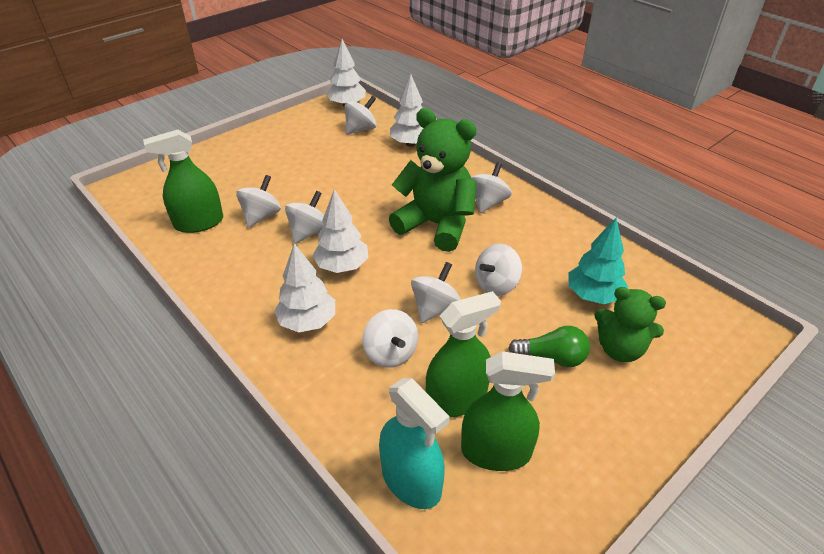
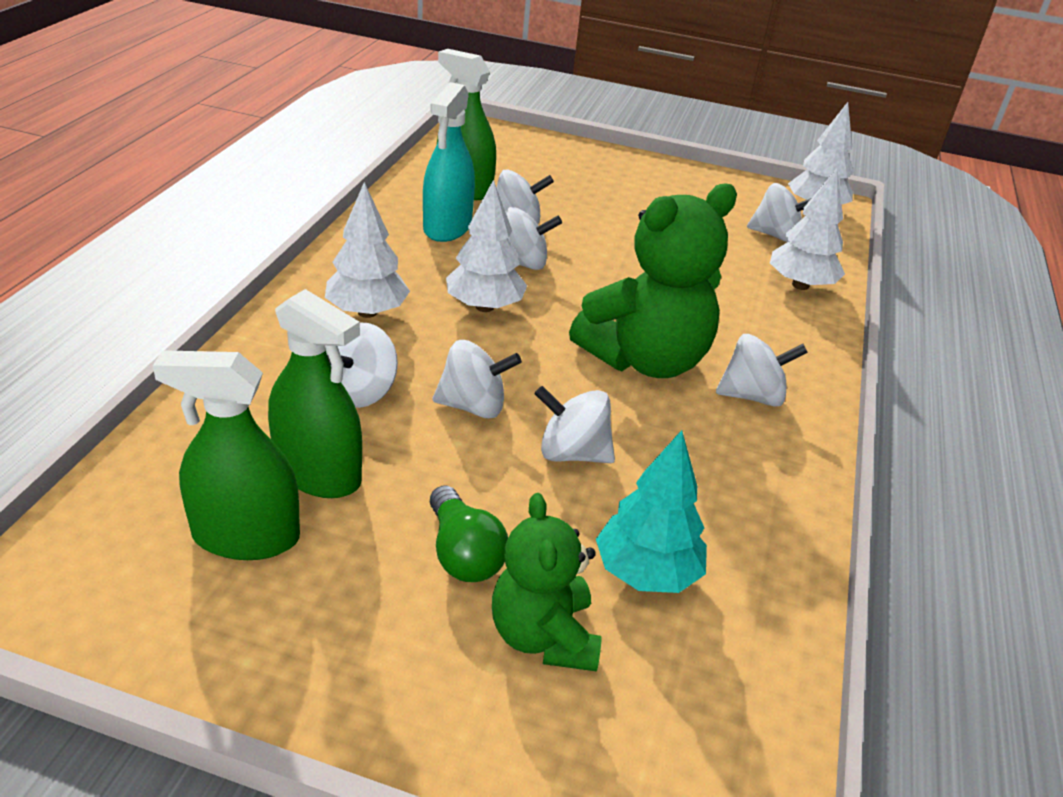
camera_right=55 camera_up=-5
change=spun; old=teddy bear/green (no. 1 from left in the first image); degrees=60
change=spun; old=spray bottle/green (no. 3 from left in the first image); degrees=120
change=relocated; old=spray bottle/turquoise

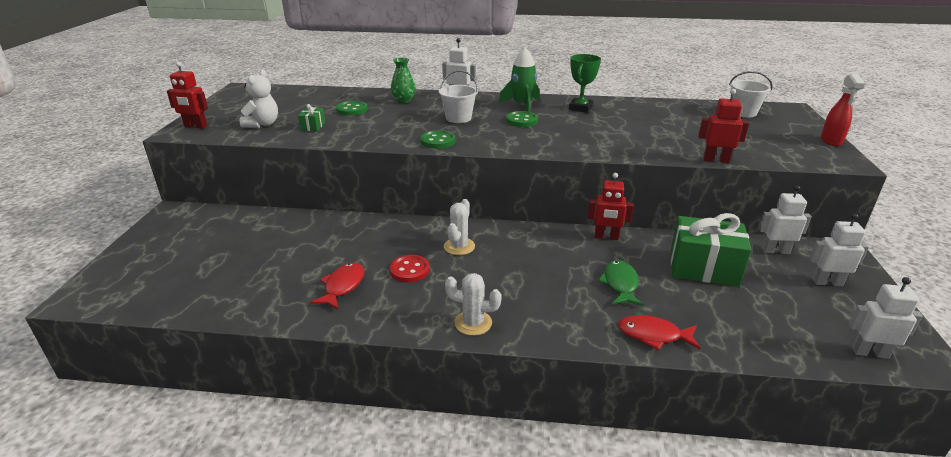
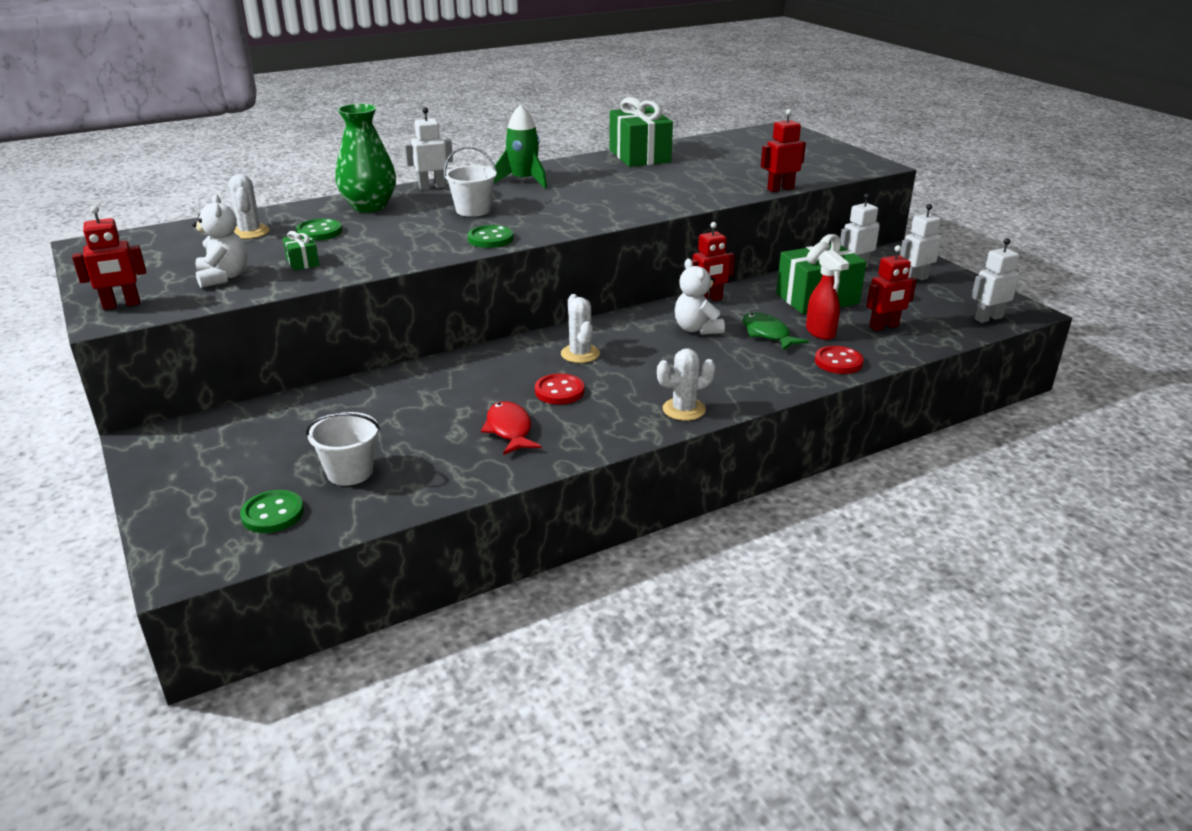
camera_right=-35 camera_up=0
change=missing; old=trophy/green
change=size; old=vase/green; factor=1.67
change=relocated; old=bucket/white (no. 2 from left in the first image); new=bucket/white (no. 1 from left)
change=relocated; old=spray bottle/red
change=relocated; old=button/green (no. 3 from left in the first image); new=button/green (no. 1 from left)
change=exchanged; old=fish/red (no. 2 from left); new=button/red (no. 2 from left)
change=appeared; new=gift/green (no. 2 from left)
change=appeared; new=cactus/white (no. 1 from left)
change=appeared; new=robot/red (no. 4 from left)
change=appeared; new=teddy bear/white (no. 2 from left)

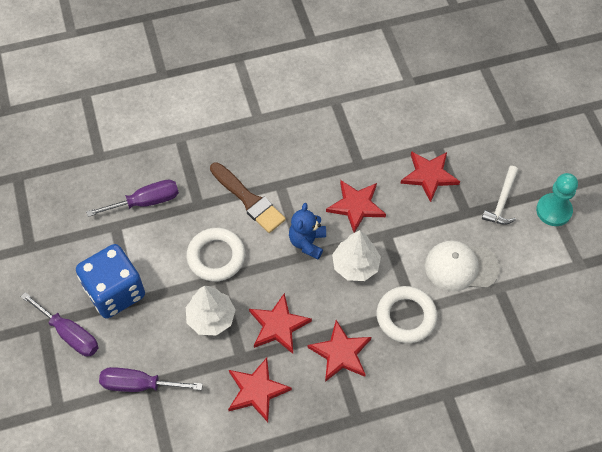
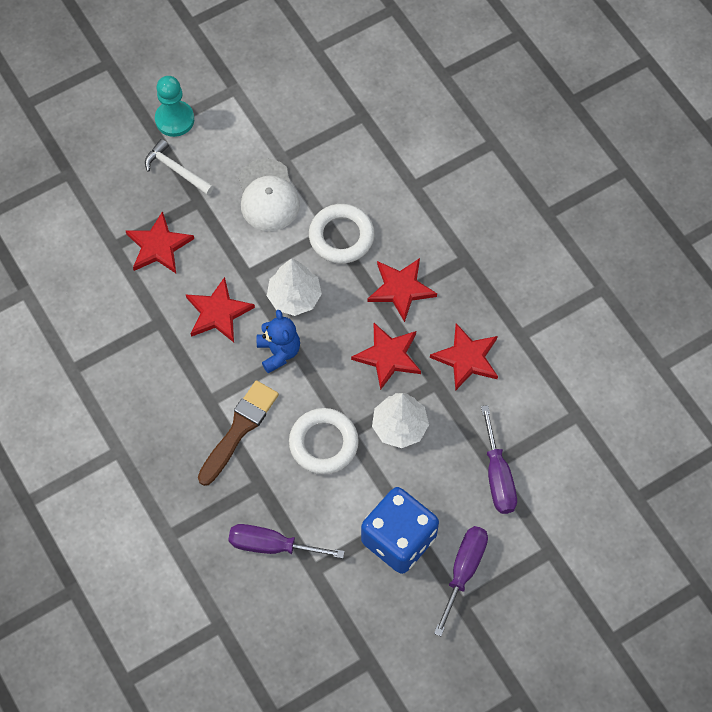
camera_right=-105 camera_up=5
change=spun; old=hammer/white; degrees=-150
change=spun; old=screwdriver/purple (no. 2 from left in the first image); degrees=-45
change=spun; old=teddy bear/blue; degrees=-105

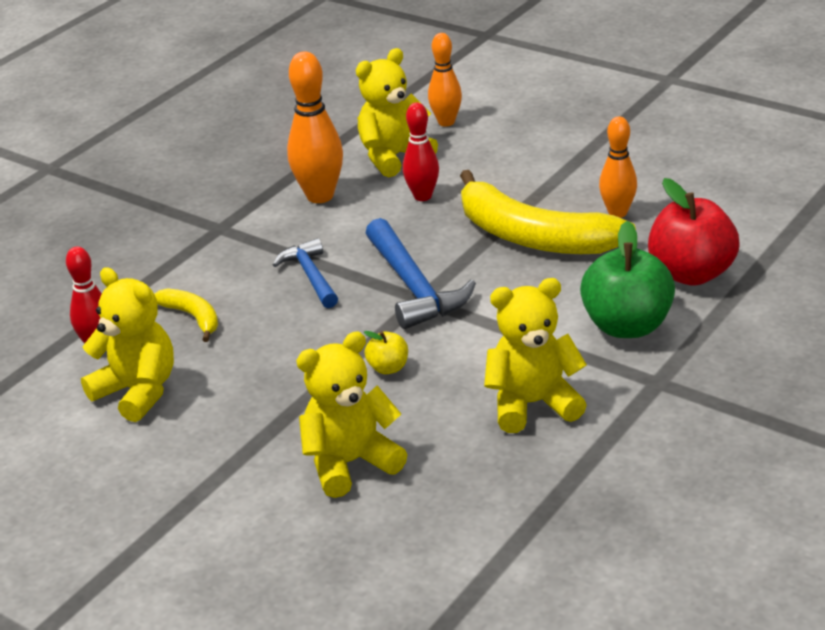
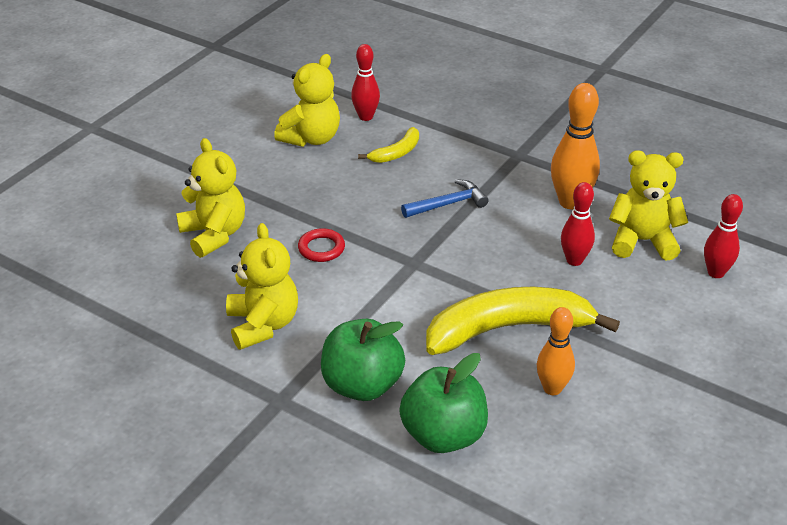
camera_right=85 camera_up=5
change=colour; old=bowling pin/orange (no. 2 from left); new=bowling pin/red (no. 3 from left)
change=spun; old=teddy bear/yellow (no. 3 from left in the first image); degrees=-45
change=spun; old=banana/yellow (no. 2 from left); degrees=45
change=colour; old=apple/red; new=apple/green (no. 2 from left)
change=missing; old=hammer/blue (no. 2 from left)
change=exchanged; old=apple/yellow; new=ring/red

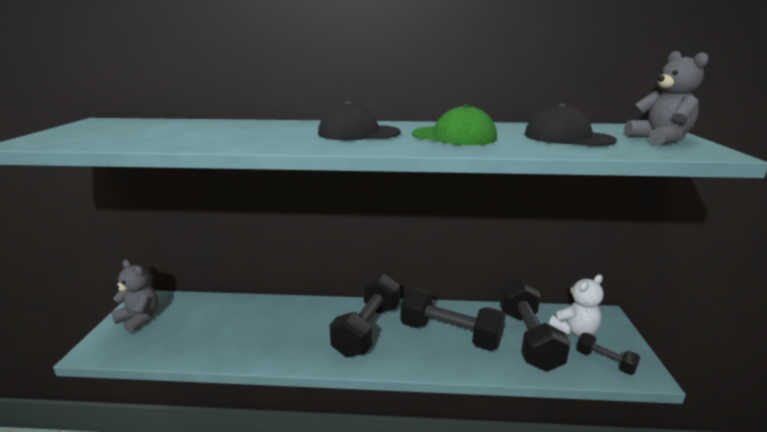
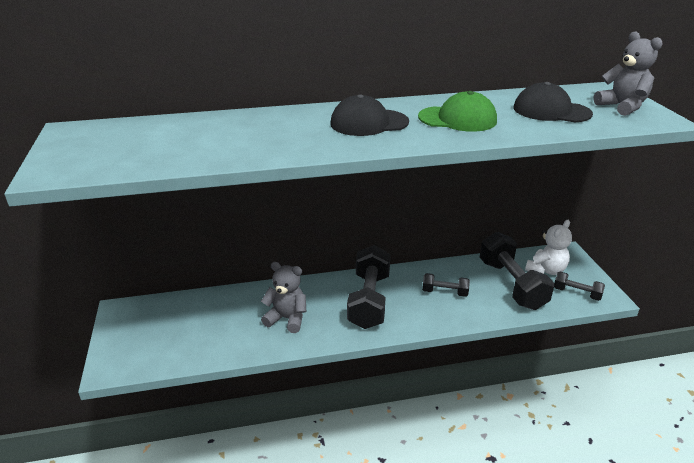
camera_right=-15 camera_up=10
change=relocated; old=teddy bear/grey (no. 1 from left)
change=size; old=dumbbell/black (no. 2 from left); factor=0.5

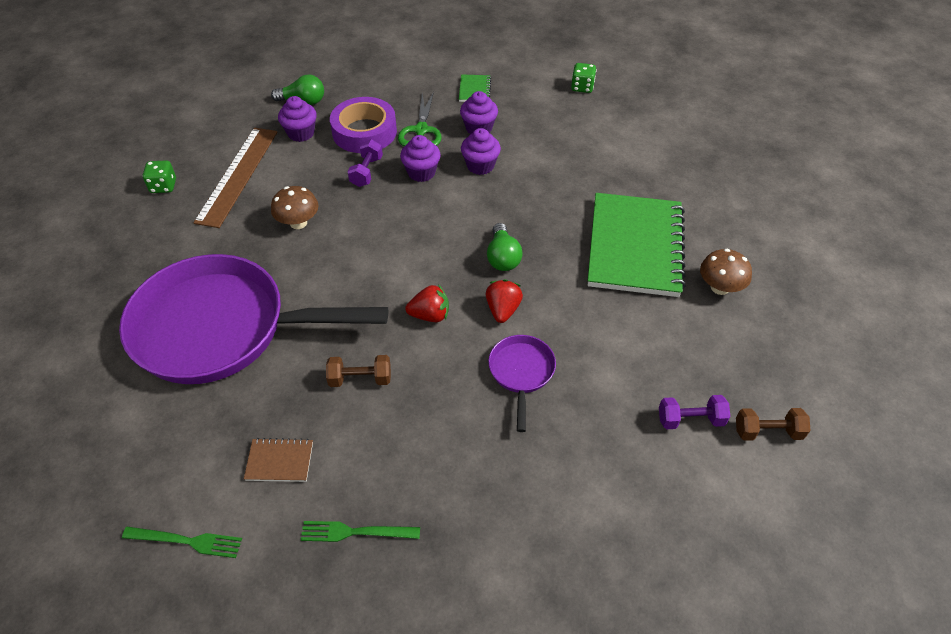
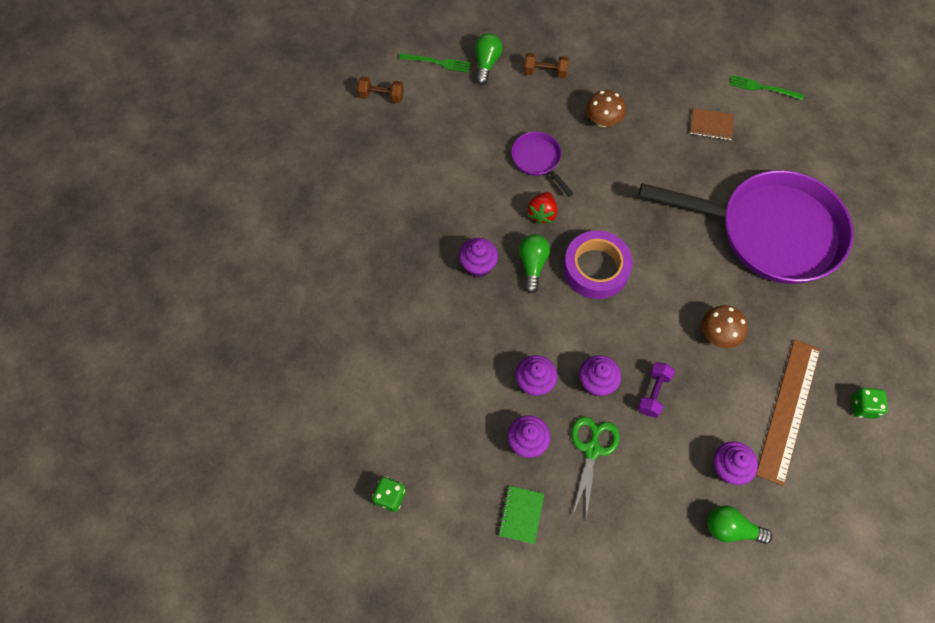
camera_right=-170 camera_up=15
change=relocated; old=tape/purple
change=missing; old=notebook/green (no. 2 from left)
change=relocated; old=mushroom/brown (no. 2 from left in the first image); new=mushroom/brown (no. 1 from left)
change=missing; old=strawberry/red (no. 1 from left)
change=spun; old=pan/purple (no. 2 from left in the first image); degrees=135
change=relocated; old=dumbbell/brown (no. 1 from left in the first image); new=dumbbell/brown (no. 2 from left)
change=missing; old=dumbbell/purple (no. 2 from left)
change=relocated; old=fork/green (no. 2 from left in the first image); new=fork/green (no. 1 from left)
change=appeared; new=light bulb/green (no. 1 from left)
change=appeared; new=cupcake/purple (no. 1 from left)

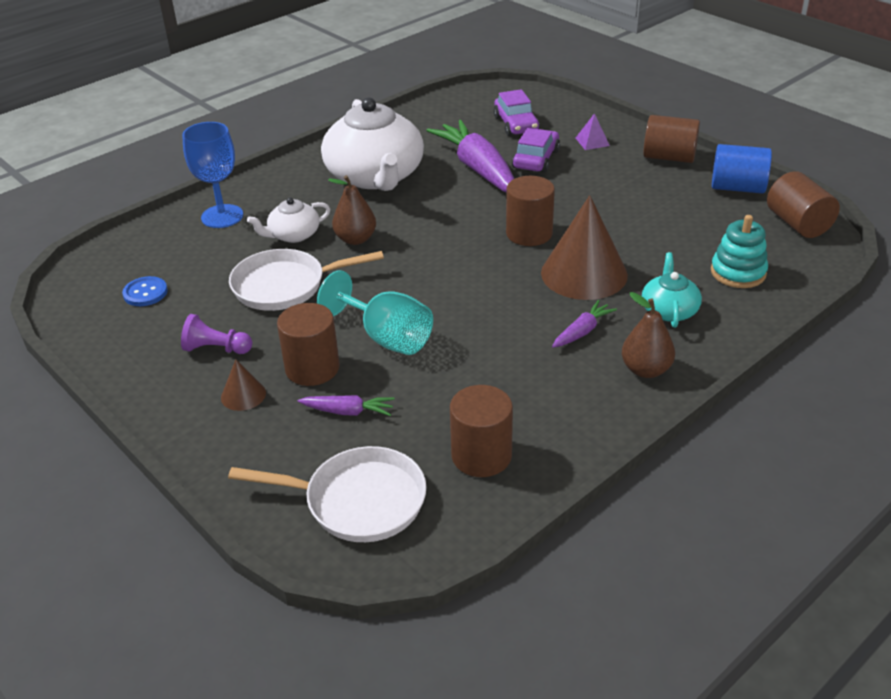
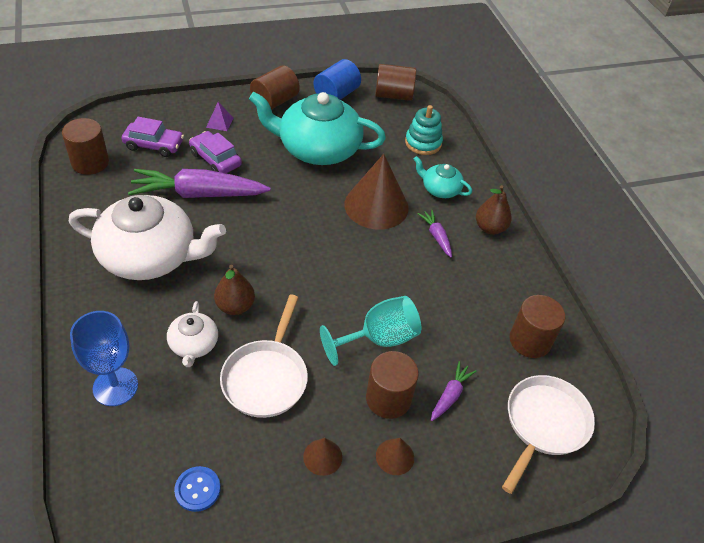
camera_right=-70 camera_up=10
change=relocated; old=cylinder/brown (no. 3 from left in the first image); new=cylinder/brown (no. 1 from left)
change=exchanged; old=pawn/purple; new=cone/brown (no. 1 from left)
change=appeared; new=teapot/turquoise (no. 1 from left)

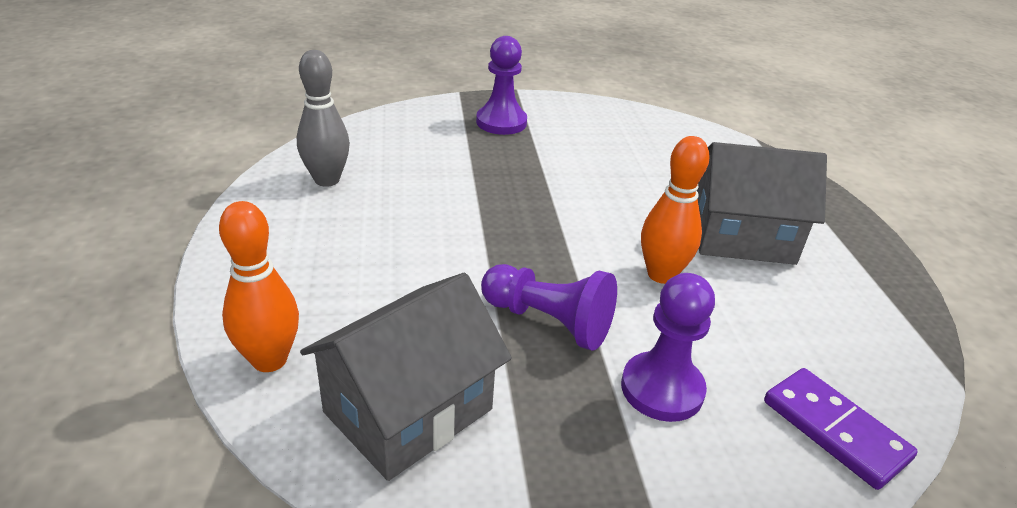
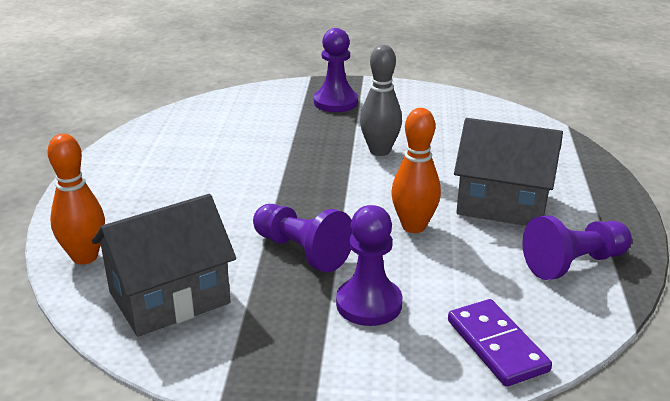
camera_right=15 camera_up=-5
change=relocated; old=bowling pin/grey
change=appeared; new=pawn/purple (no. 4 from left)

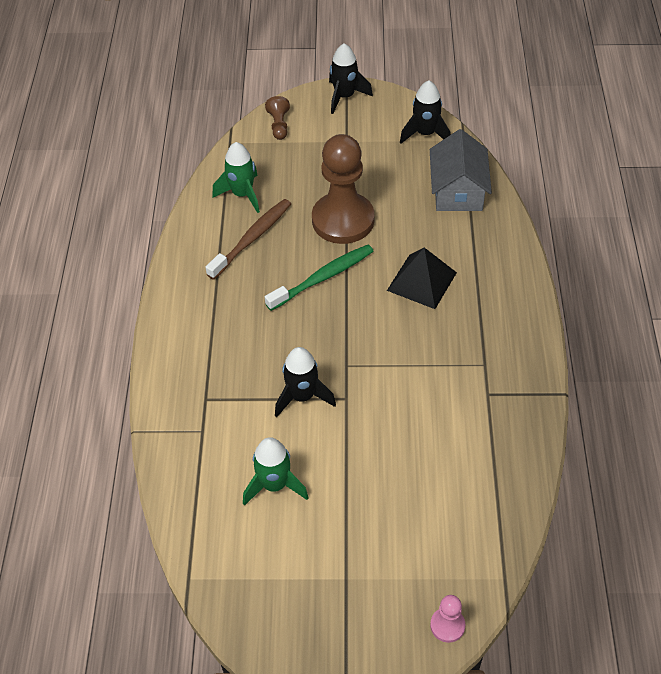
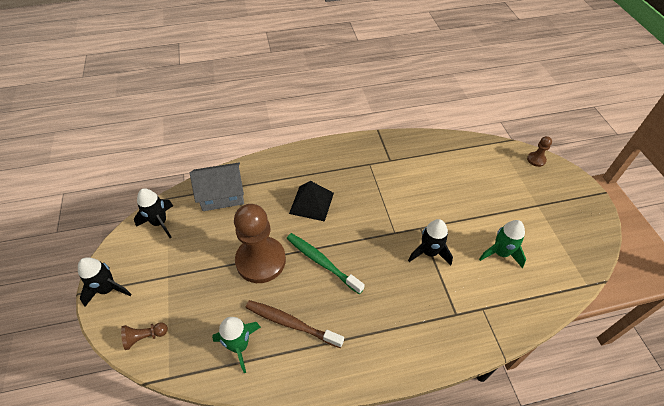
camera_right=-105 camera_up=0
change=colour; old=pawn/pink; new=pawn/brown (no. 3 from left)

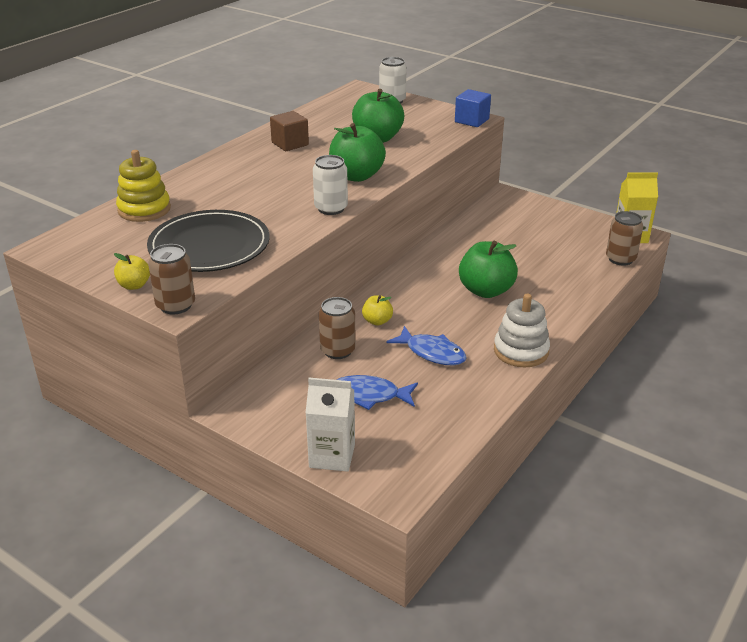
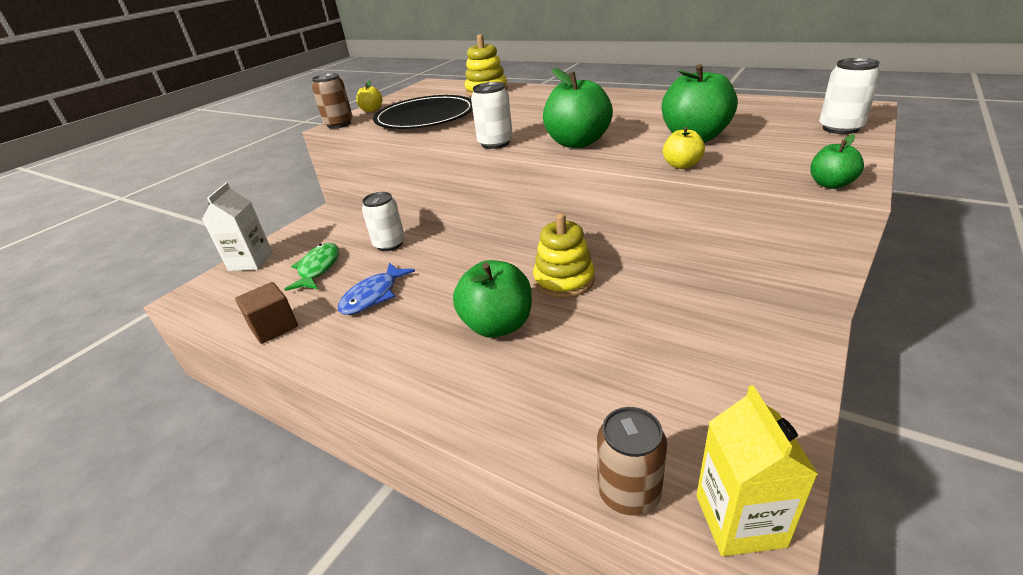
camera_right=90 camera_up=0
change=exchanged; old=cube/blue; new=apple/green (no. 4 from left)
change=relocated; old=cube/brown
change=missing; old=stacking toy/white
change=relocated; old=apple/yellow (no. 2 from left)
change=colour; old=can/brown (no. 2 from left); new=can/white (no. 1 from left)
change=colour; old=fish/blue (no. 1 from left); new=fish/green
change=appeared; new=stacking toy/yellow (no. 2 from left)

